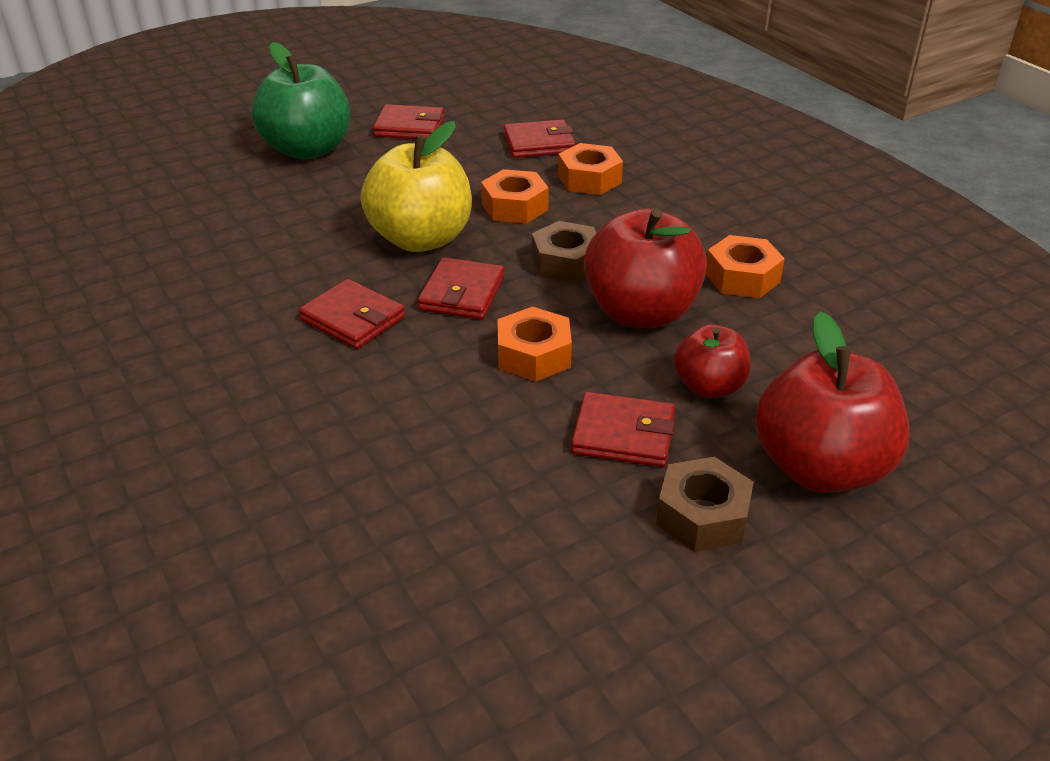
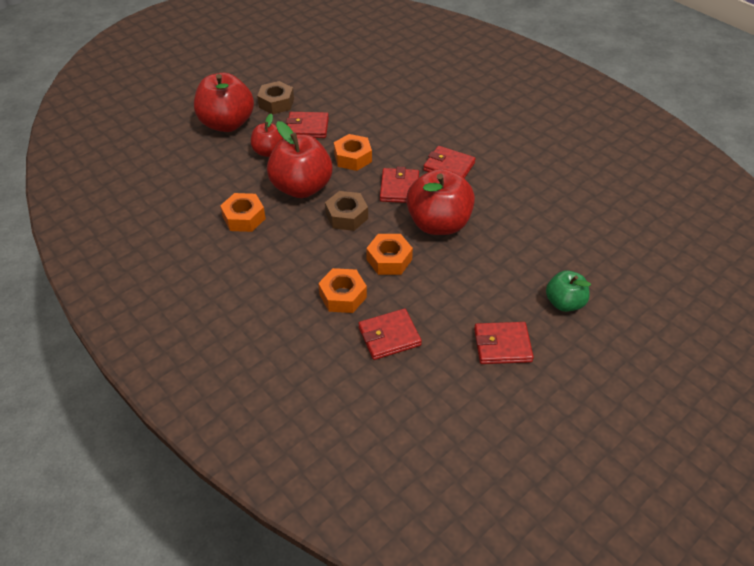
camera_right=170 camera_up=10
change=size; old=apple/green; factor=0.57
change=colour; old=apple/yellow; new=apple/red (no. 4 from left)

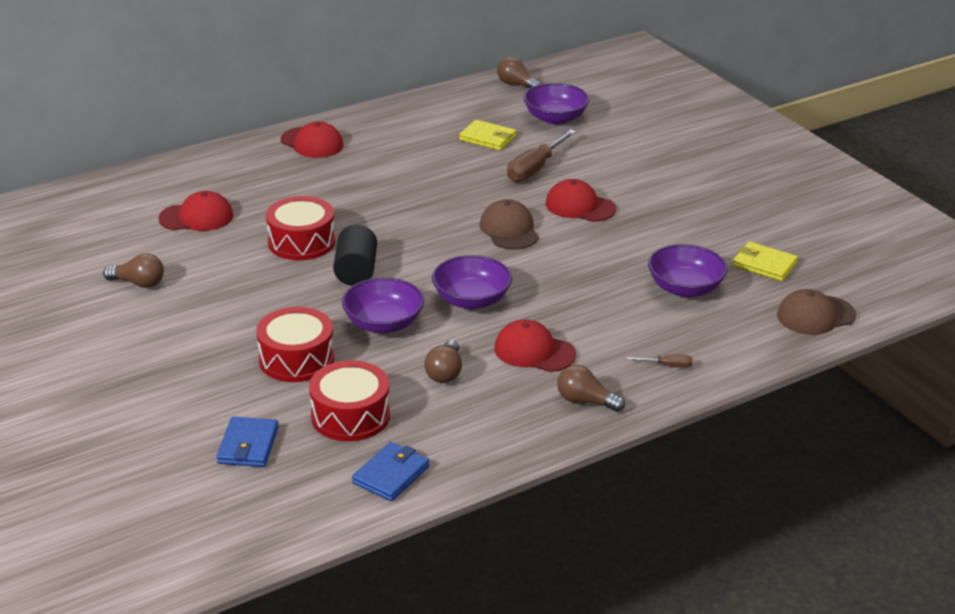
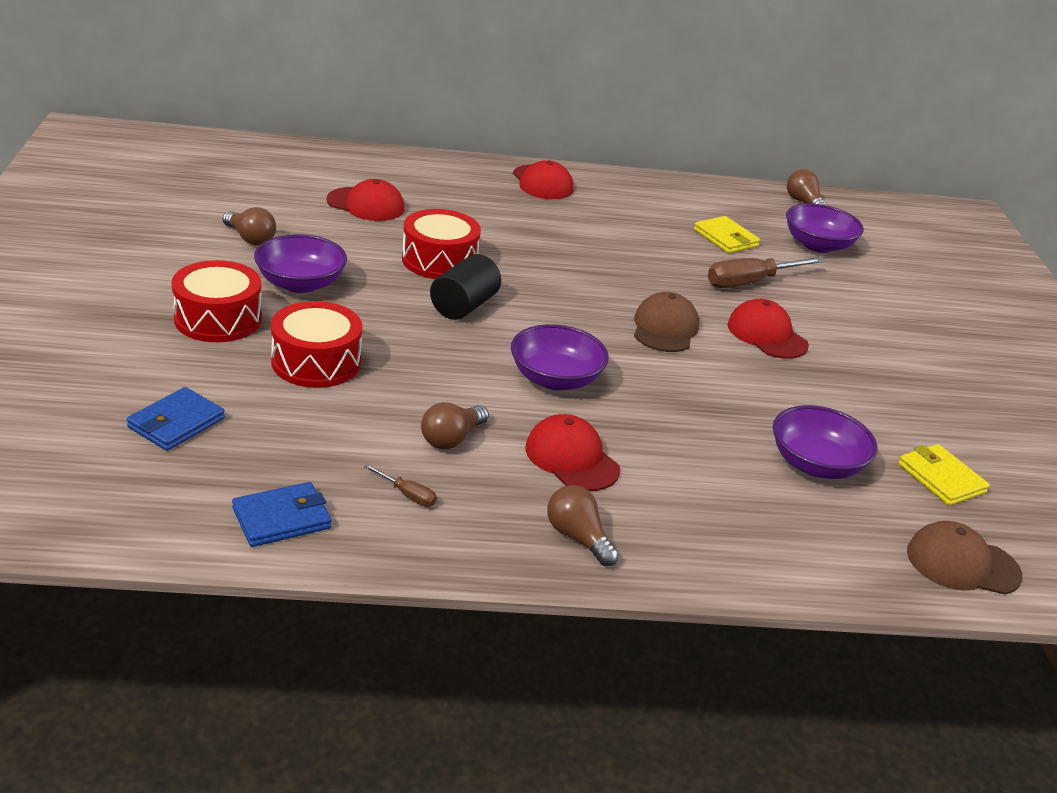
camera_right=25 camera_up=0
change=relocated; old=bowl/purple (no. 1 from left)
change=relocated; old=screwdriver/brown (no. 2 from left in the first image); new=screwdriver/brown (no. 1 from left)
change=relocated; old=drum/red (no. 3 from left in the first image); new=drum/red (no. 1 from left)

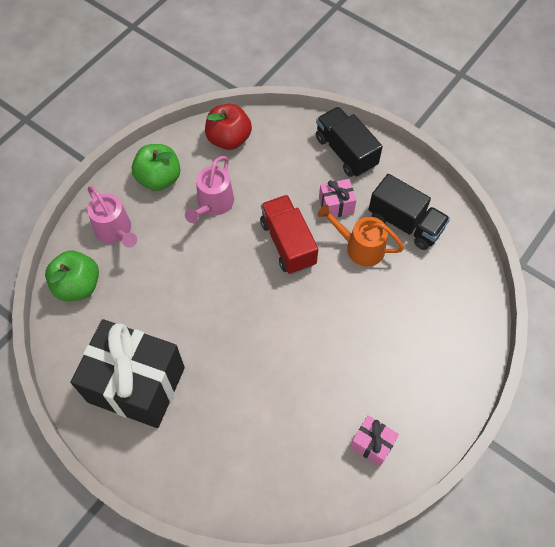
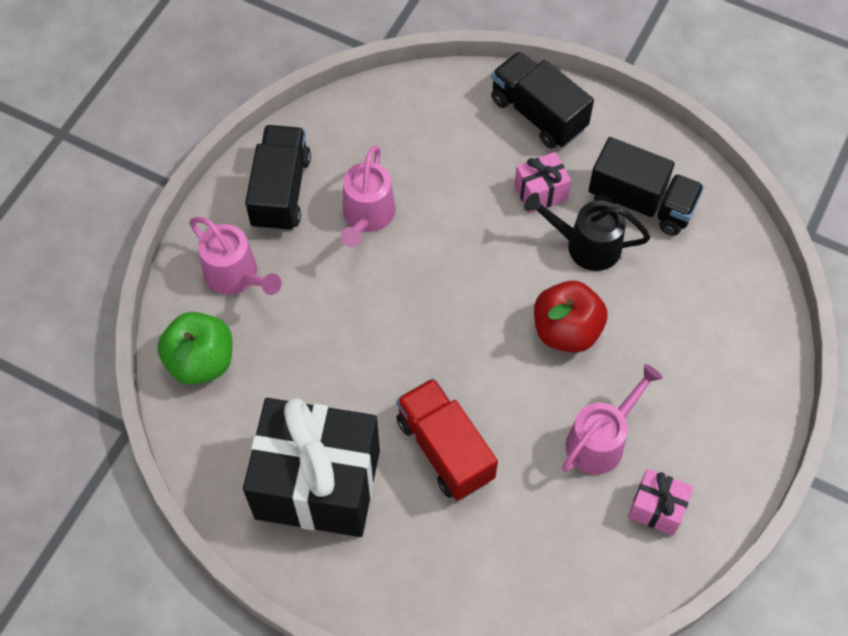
camera_right=-10 camera_up=0
change=relocated; old=apple/red
change=exchanged; old=apple/green (no. 2 from left); new=truck/black (no. 1 from left)
change=relocated; old=truck/red
change=colour; old=watering can/orange; new=watering can/black
change=appeared; new=watering can/pink (no. 3 from left)

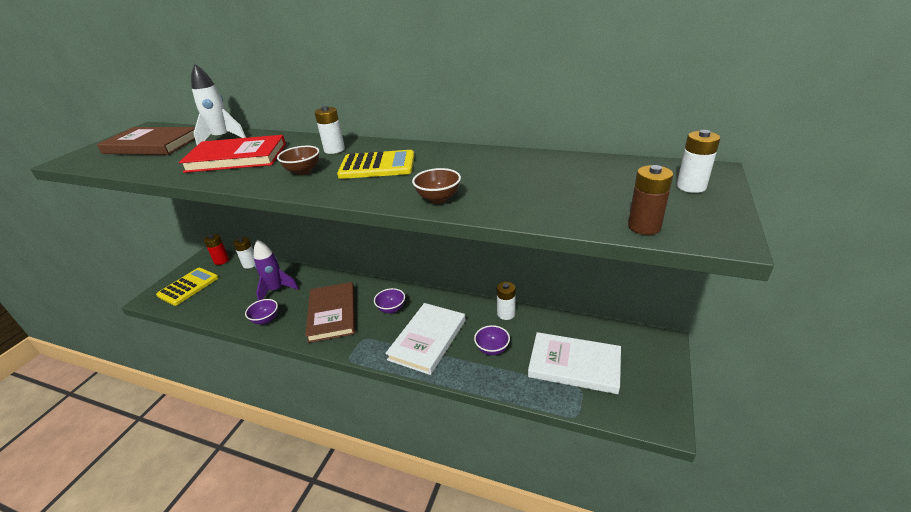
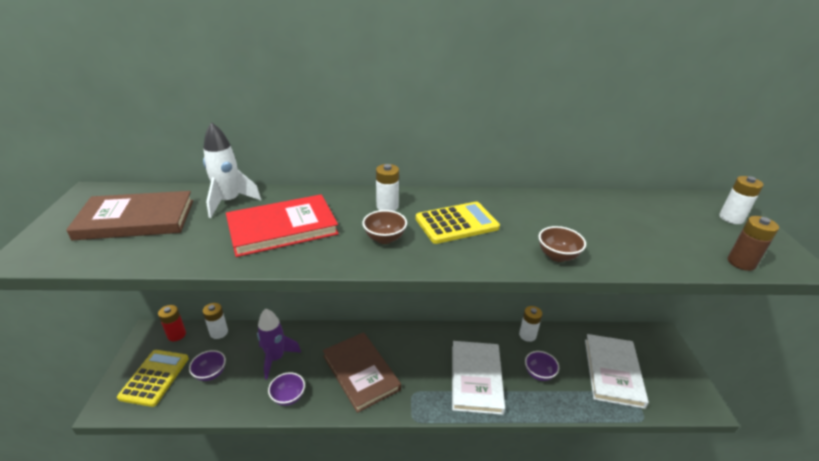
camera_right=-25 camera_up=0
change=relocated; old=bowl/purple (no. 2 from left in the first image); new=bowl/purple (no. 1 from left)
change=spun; old=book/white (no. 2 from left); degrees=-75

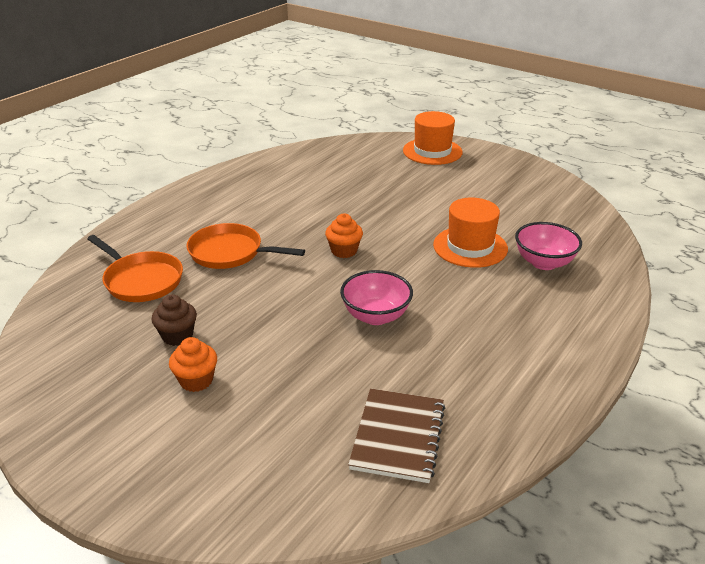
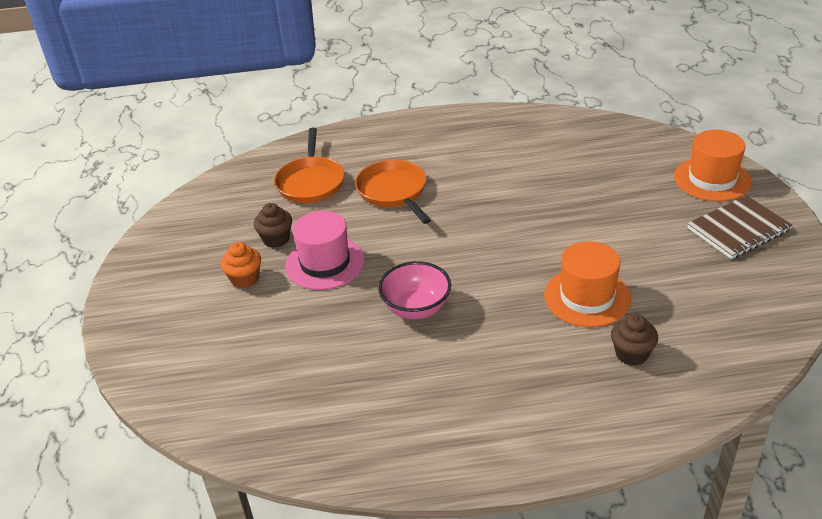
camera_right=50 camera_up=5
change=missing; old=cupcake/orange (no. 2 from left)
change=exchanged; old=bowl/pink (no. 2 from left); new=cupcake/brown (no. 2 from left)
change=relocated; old=notebook/brown
change=appeared; new=hat/pink

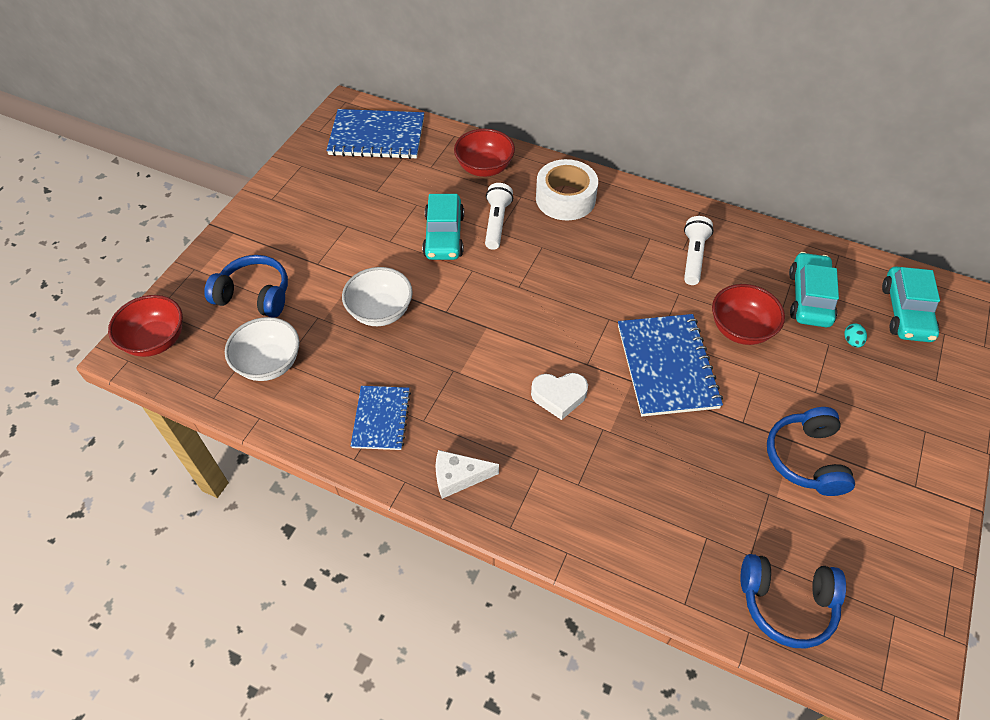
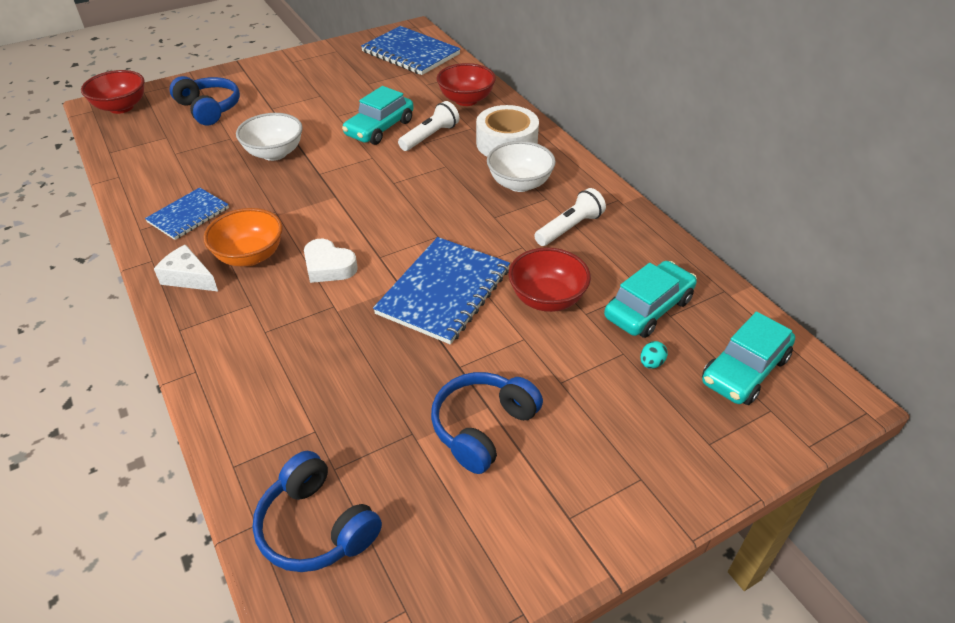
camera_right=35 camera_up=-10
change=relocated; old=bowl/white (no. 1 from left in the first image); new=bowl/white (no. 2 from left)
change=appeared; new=bowl/orange

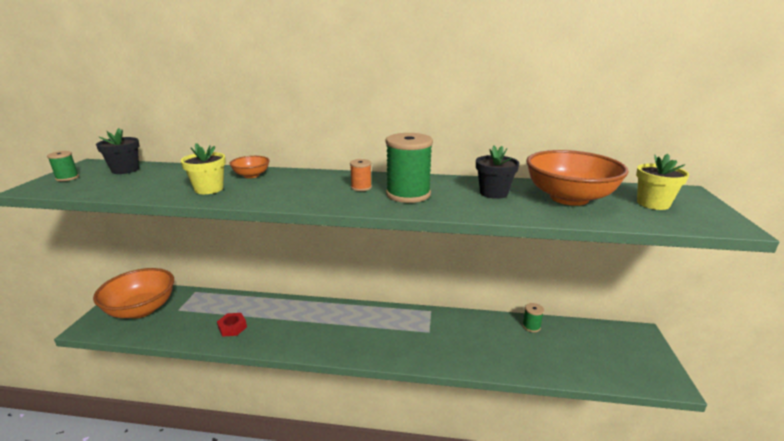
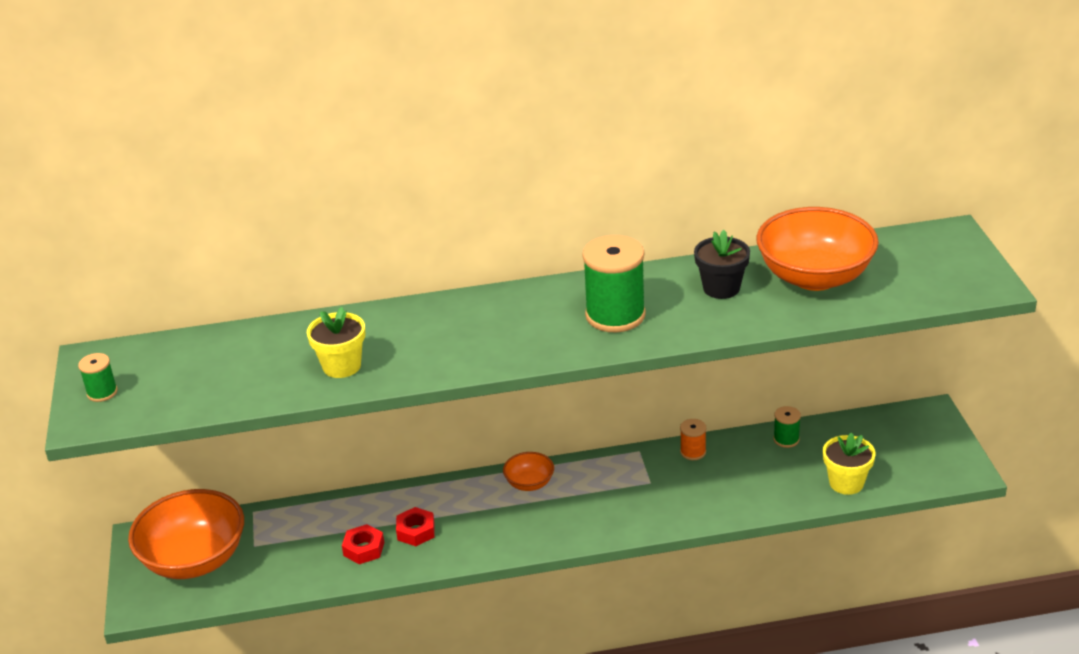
camera_right=-15 camera_up=10
change=missing; old=flower pot/black (no. 1 from left)
change=relocated; old=flower pot/yellow (no. 2 from left)
change=relocated; old=bowl/orange (no. 2 from left)
change=relocated; old=spool/orange
change=appeared; new=nut/red (no. 2 from left)

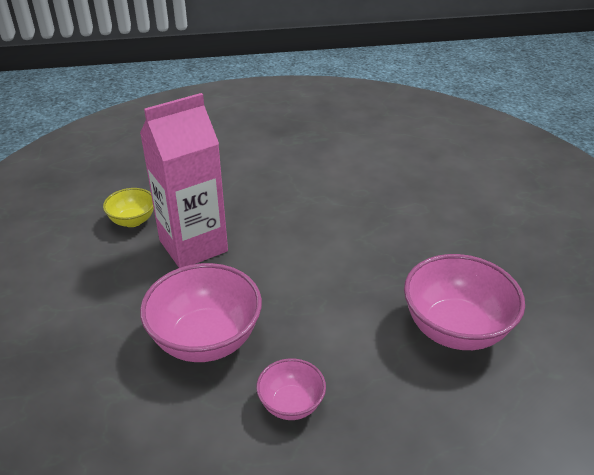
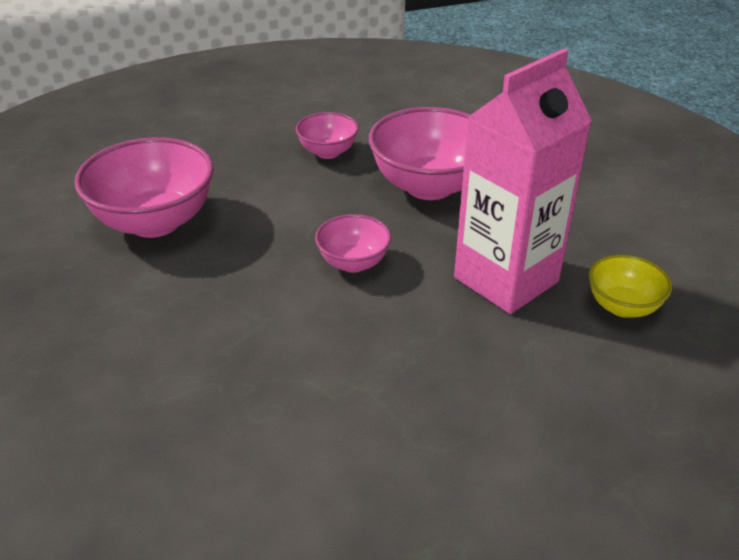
camera_right=170 camera_up=0
change=appeared; new=bowl/pink (no. 3 from left)

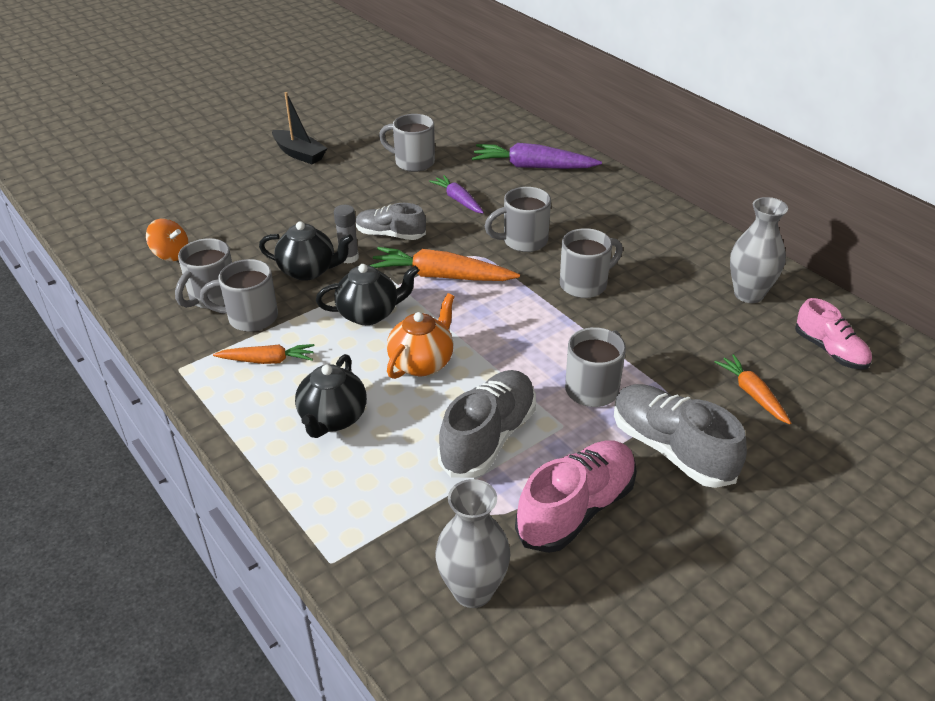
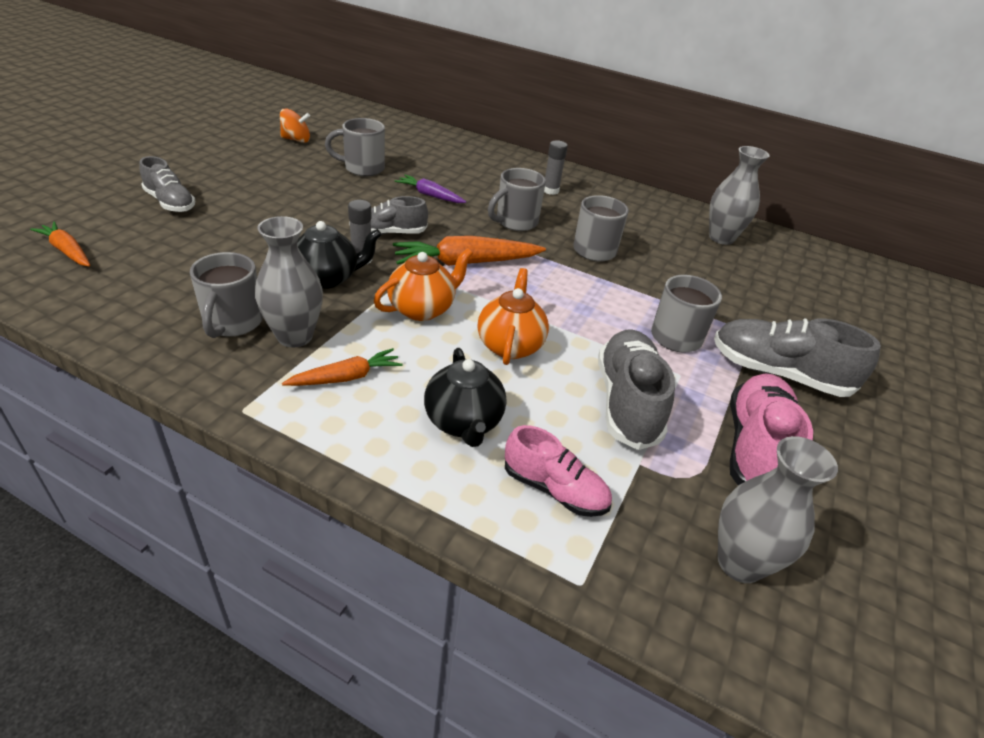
camera_right=-30 camera_up=0
change=missing; old=boat/black
change=missing; old=carrot/purple (no. 2 from left)
change=relocated; old=spinning top/orange
change=exchanged; old=mug/grey (no. 2 from left); new=vase/grey (no. 1 from left)
change=colour; old=teapot/black (no. 3 from left); new=teapot/orange (no. 1 from left)
change=relocated; old=shoe/pink (no. 2 from left in the first image); new=shoe/pink (no. 1 from left)
change=relocated; old=carrot/orange (no. 3 from left in the first image); new=carrot/orange (no. 1 from left)
change=appeared; new=glue stick/grey (no. 2 from left)
change=appeared; new=shoe/grey (no. 1 from left)

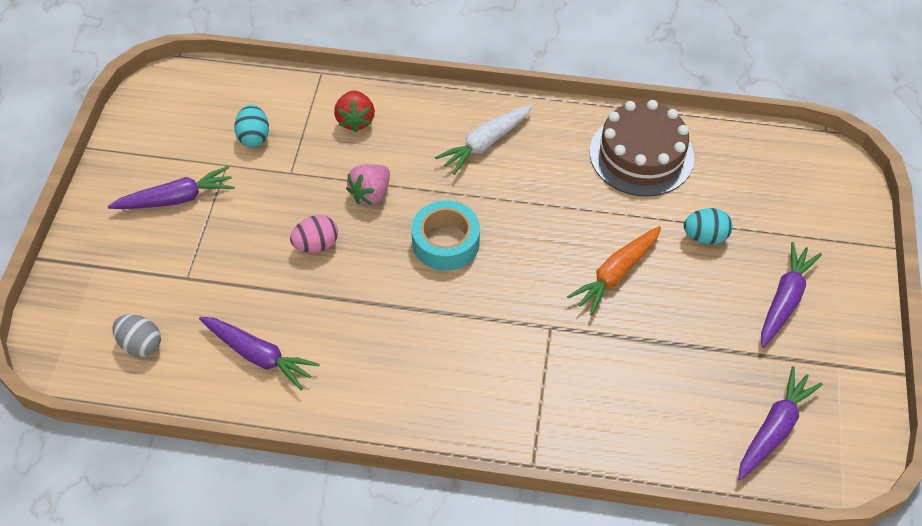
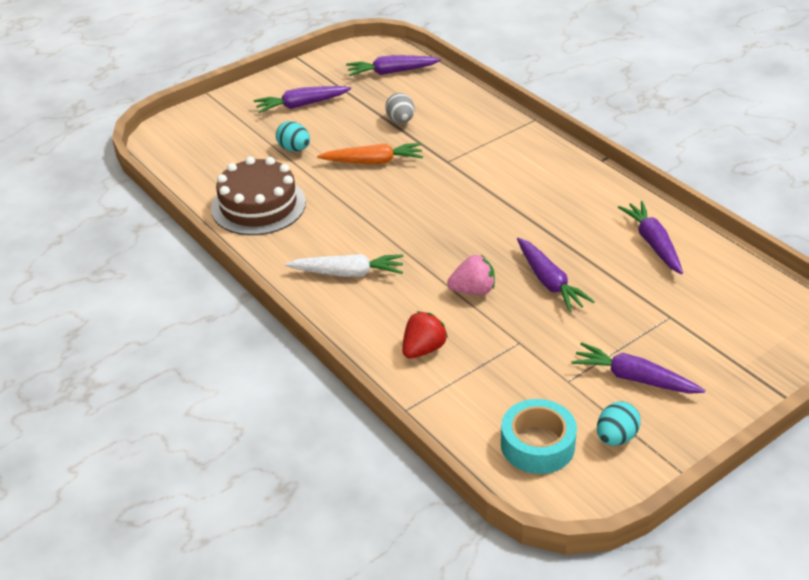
camera_right=-135 camera_up=-15
change=relocated; old=egg/turquoise (no. 1 from left in the first image); new=egg/turquoise (no. 2 from left)
change=relocated; old=tape/turquoise
change=exchanged; old=egg/pink; new=carrot/purple (no. 3 from left)
change=relocated; old=egg/grey

